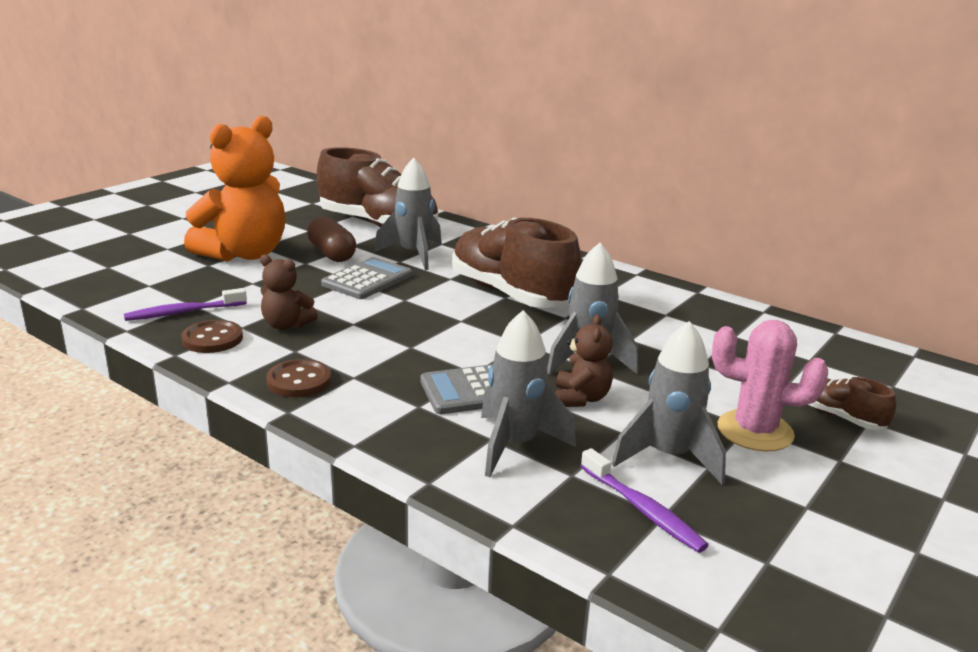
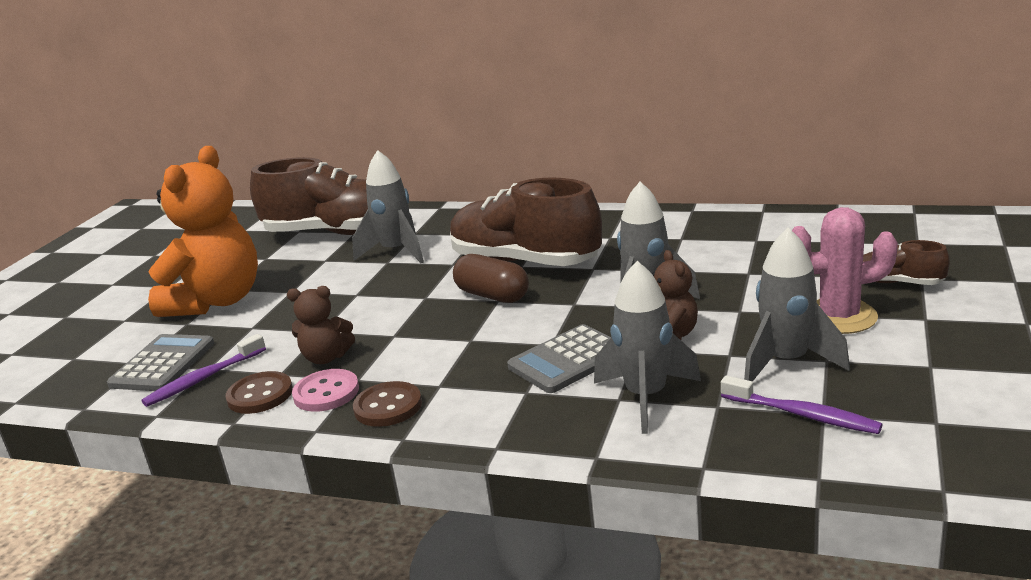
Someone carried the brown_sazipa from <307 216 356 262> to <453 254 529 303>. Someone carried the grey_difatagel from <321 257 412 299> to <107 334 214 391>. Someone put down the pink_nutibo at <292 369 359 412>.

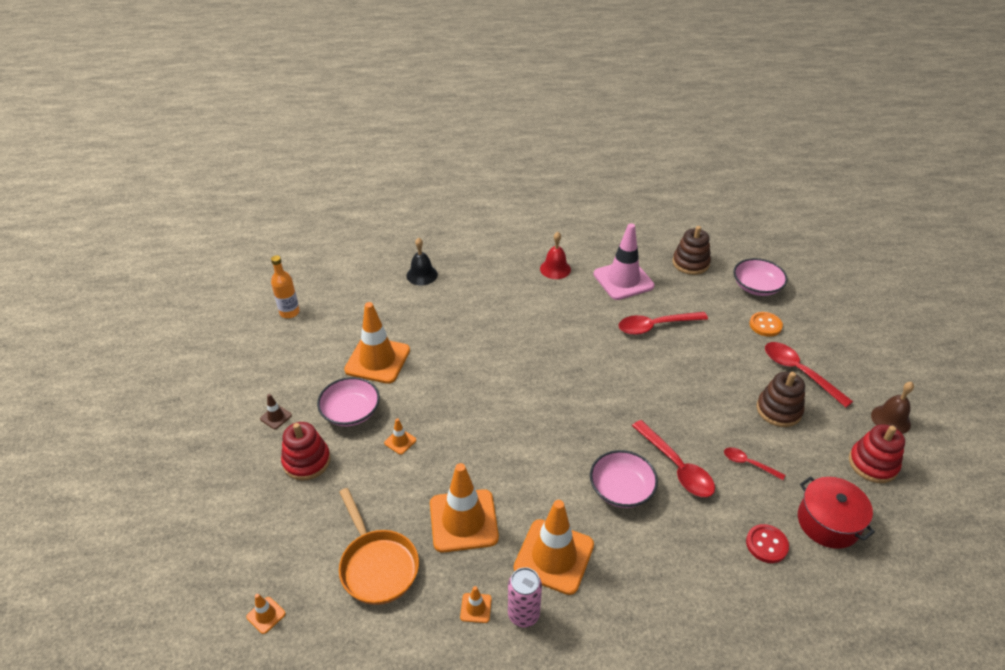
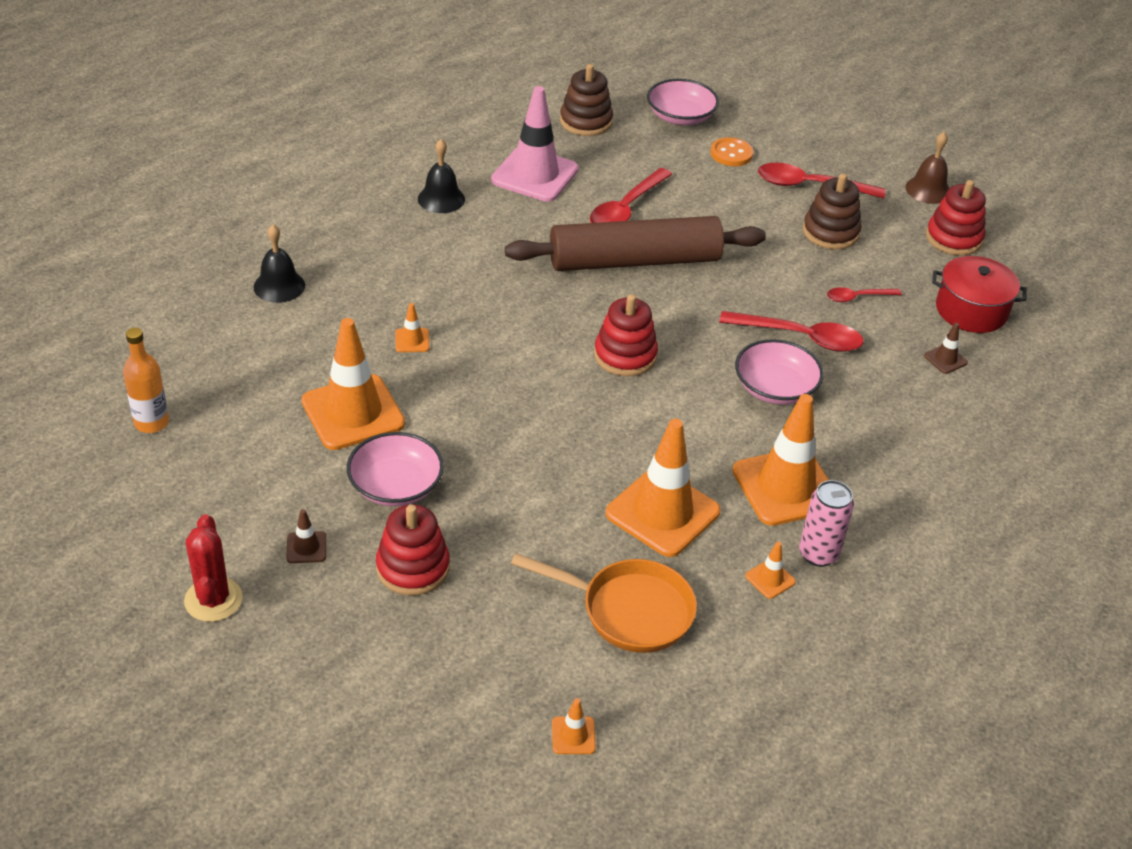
Someone repainted the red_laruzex at <540 232 571 279>, which became the black_laruzex at <418 139 465 213>. Someone carried the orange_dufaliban from <384 418 416 455> to <395 303 429 352>. Someone swapped the red_nutibo at <746 524 789 563> for the brown_dufaliban at <924 323 968 374>. Someone put down the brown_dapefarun at <505 216 766 271>. Someone put down the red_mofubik at <594 294 658 376>. Someone put down the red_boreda at <184 514 243 622>.

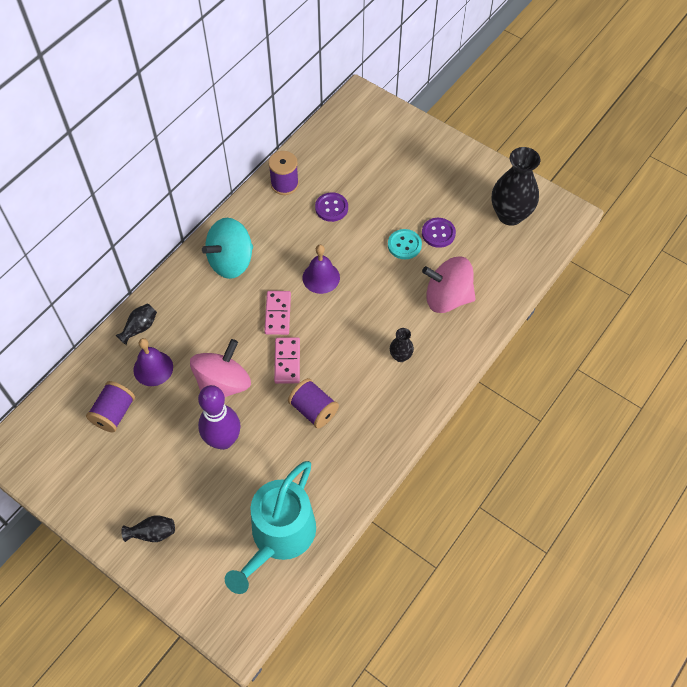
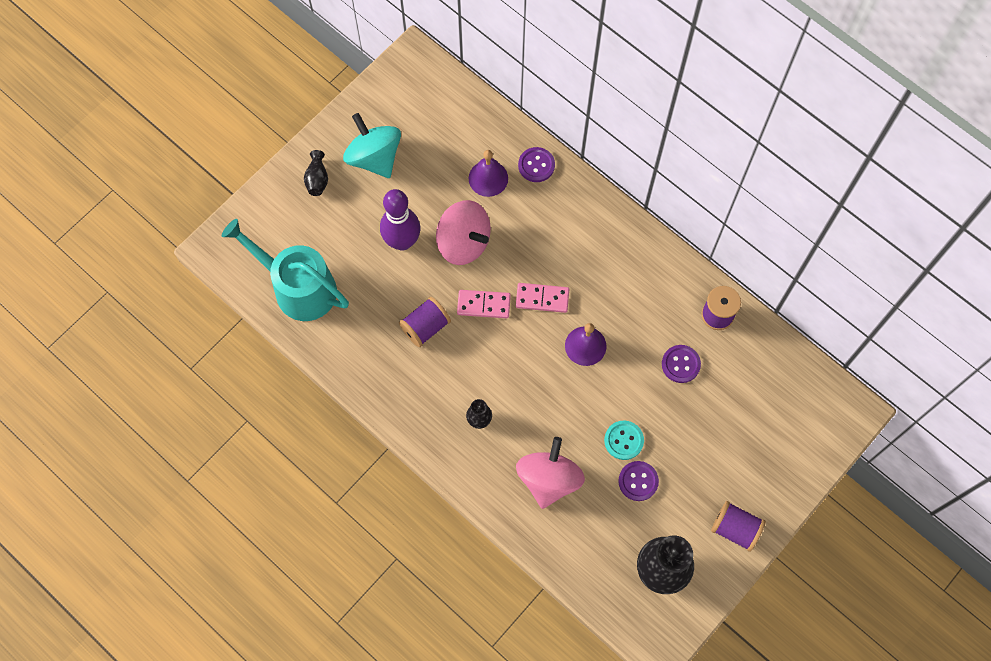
Someone carried the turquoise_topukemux from <202 218 253 279> to <343 113 401 178>. Someone swapped the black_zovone at <116 304 157 345> for the purple_nutibo at <518 147 555 182>. Someone carried the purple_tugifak from <86 381 135 432> to <711 501 766 552>.

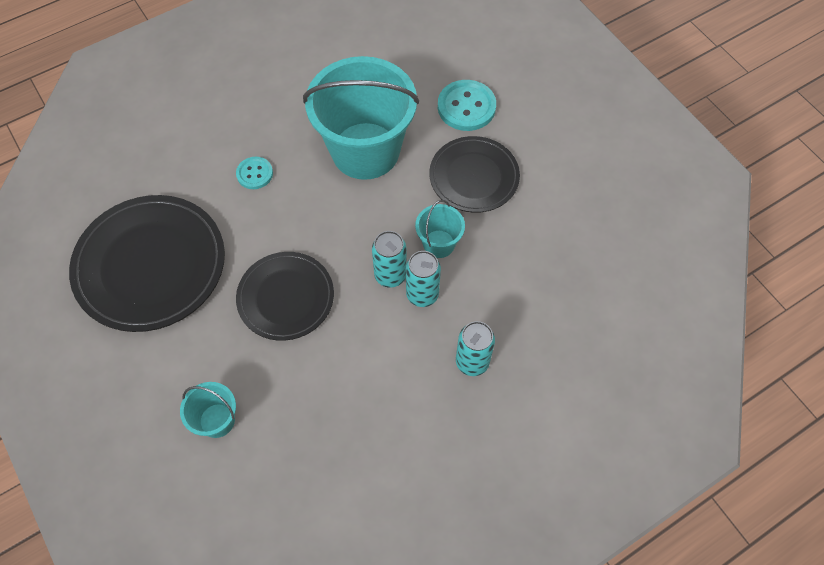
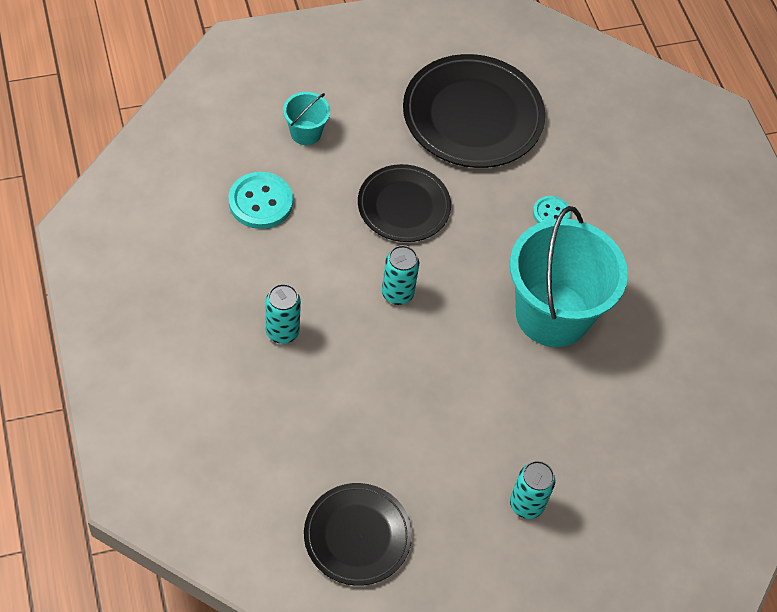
Someone carried the turquoise_nutibo from <438 80 496 131> to <229 172 293 229>. Someone carried the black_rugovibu from <429 136 520 213> to <304 483 412 586>. Someone took away the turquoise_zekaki at <415 200 465 258>. Someone carried the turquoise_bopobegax from <406 251 441 307> to <510 461 555 519>.

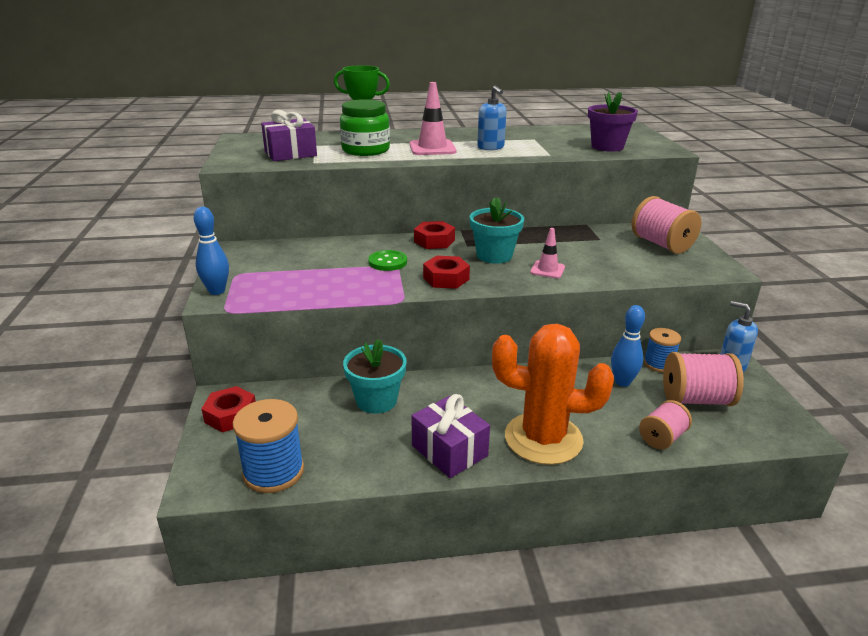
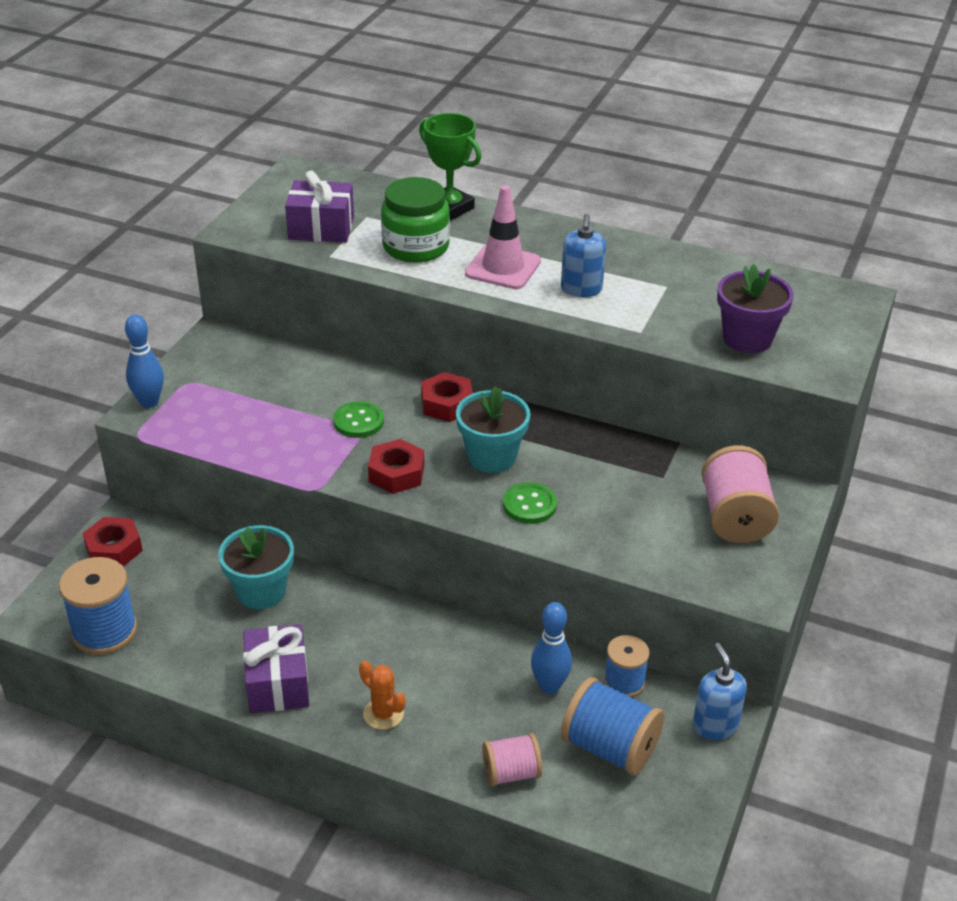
Someone swapped the pink_dufaliban at <530 228 565 278> for the green_nutibo at <503 482 557 524>. Someone scaled the orange_boreda at <492 324 614 465> by 0.43. Someone repainted the pink_tugifak at <663 352 744 406>, which became the blue_tugifak at <561 677 664 775>.

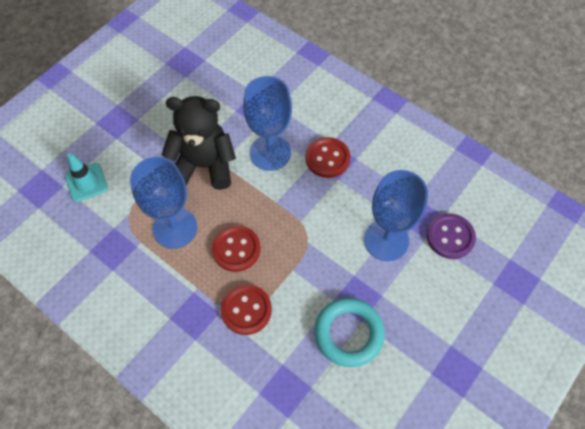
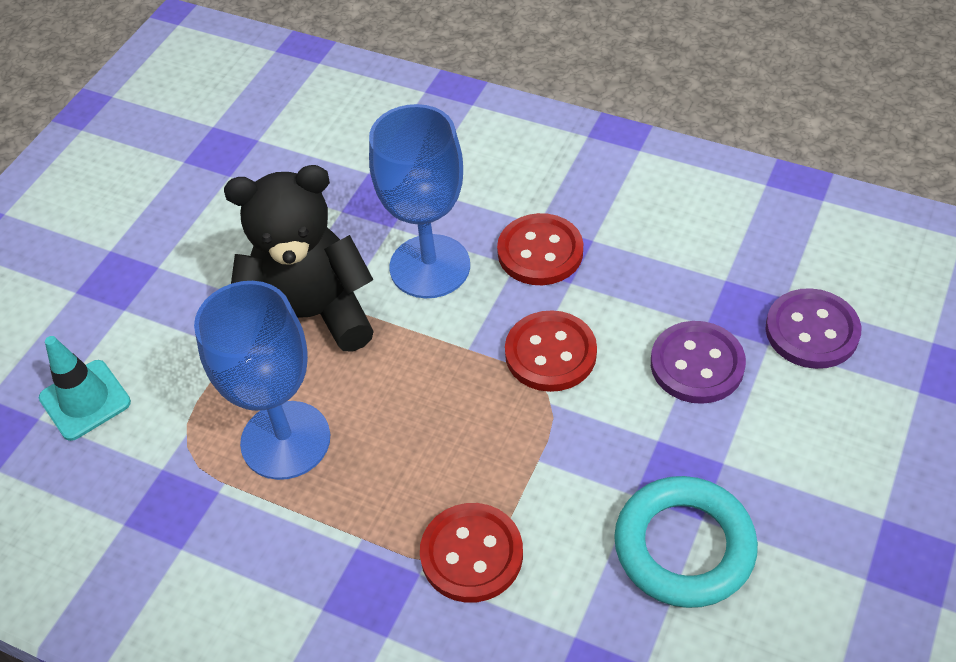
Someone swapped the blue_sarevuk at <364 170 428 261> for the purple_nutibo at <651 321 746 404>. Someone carried the red_nutibo from <212 225 260 272> to <505 310 597 392>.

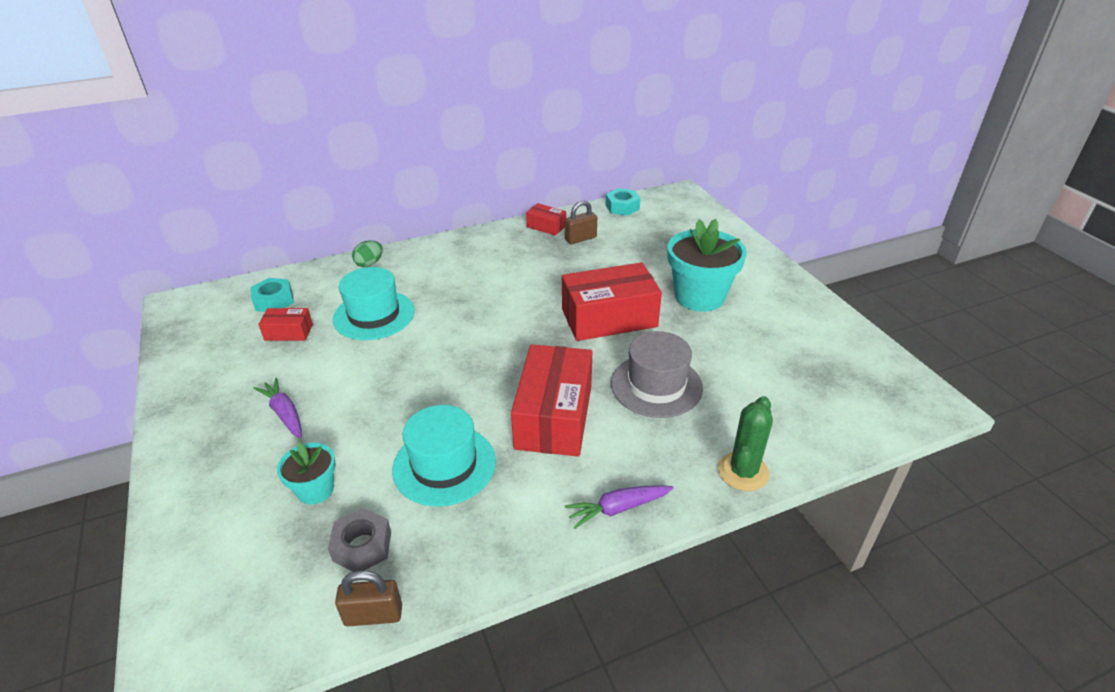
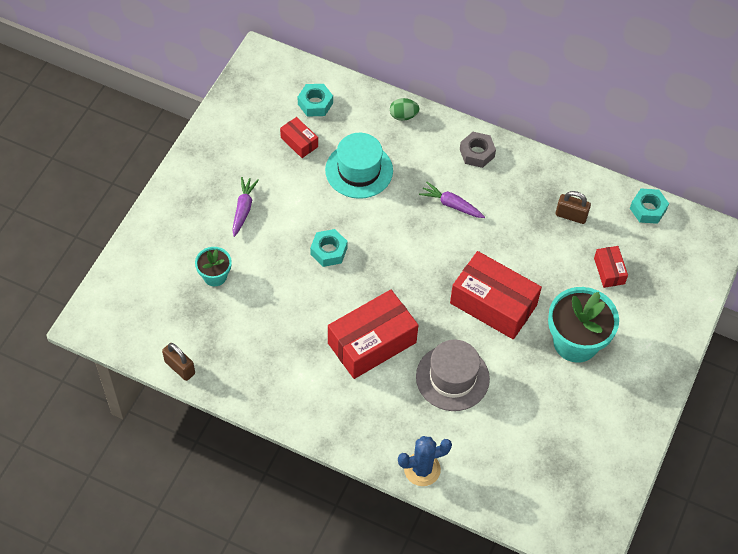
Someone carried the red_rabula from <526 203 566 236> to <594 246 628 288>. Someone repainted the green_boreda at <718 396 773 491>, which became the blue_boreda at <398 436 452 486>. Someone took away the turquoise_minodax at <392 405 496 506>. Someone carried the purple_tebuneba from <565 485 673 529> to <419 182 485 218>. Someone carried the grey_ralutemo from <328 508 391 572> to <460 132 496 168>. Someone put down the turquoise_ralutemo at <310 229 348 267>.

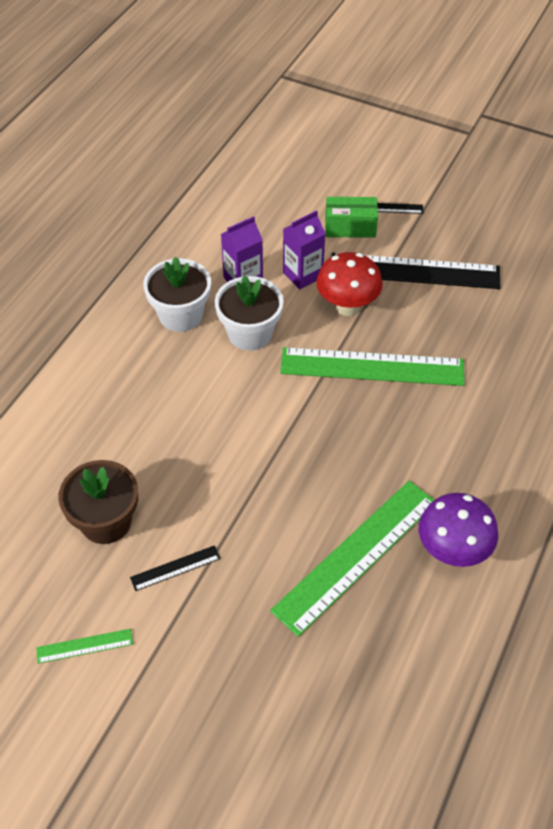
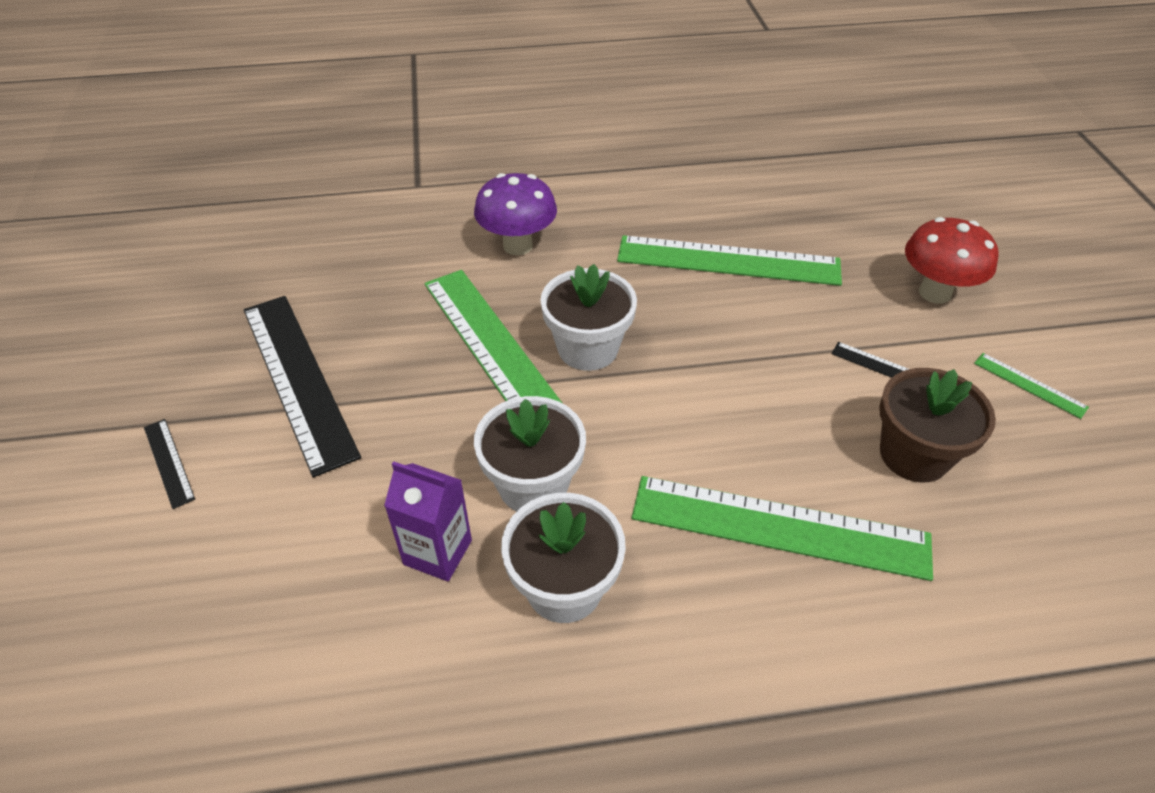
Someone took away the green_rabula at <325 197 378 238>. Someone took away the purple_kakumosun at <283 210 325 289>. Someone carried the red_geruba from <316 252 383 316> to <905 217 999 304>. Someone carried the purple_geruba from <419 493 498 567> to <474 173 557 255>. Someone put down the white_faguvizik at <540 264 637 371>. Someone put down the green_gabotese at <632 476 933 581>.

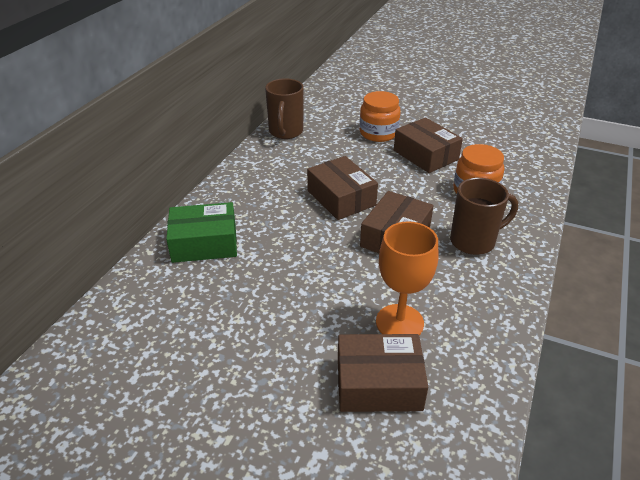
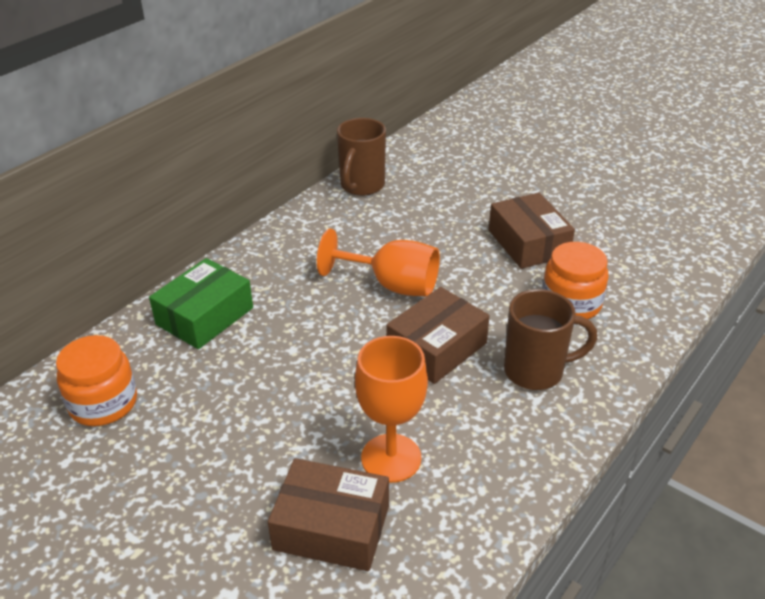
Someone carried the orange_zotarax from <360 91 401 142> to <56 335 137 426>. Someone swapped the brown_rabula at <307 156 378 220> for the orange_sarevuk at <317 228 440 297>. Someone rotated the green_rabula at <166 202 237 263> by 60 degrees counterclockwise.

